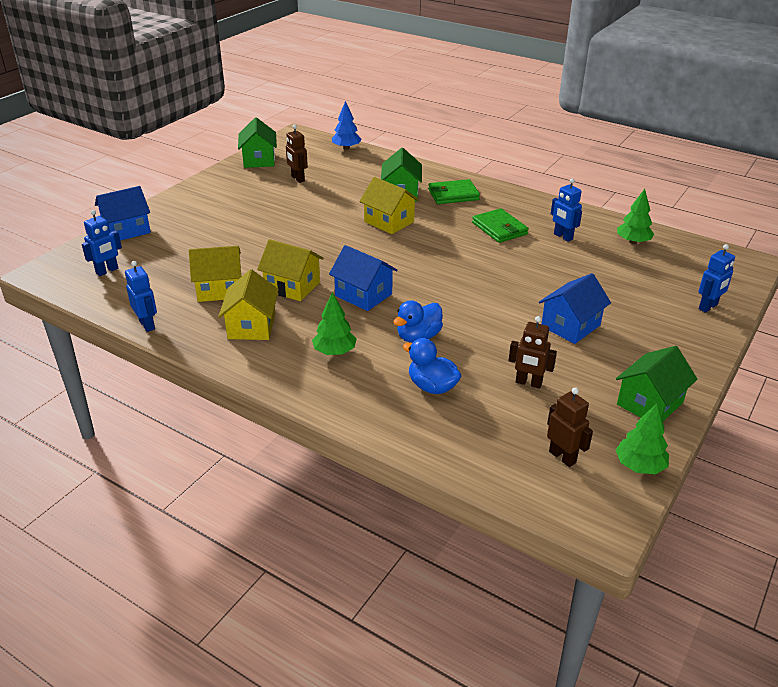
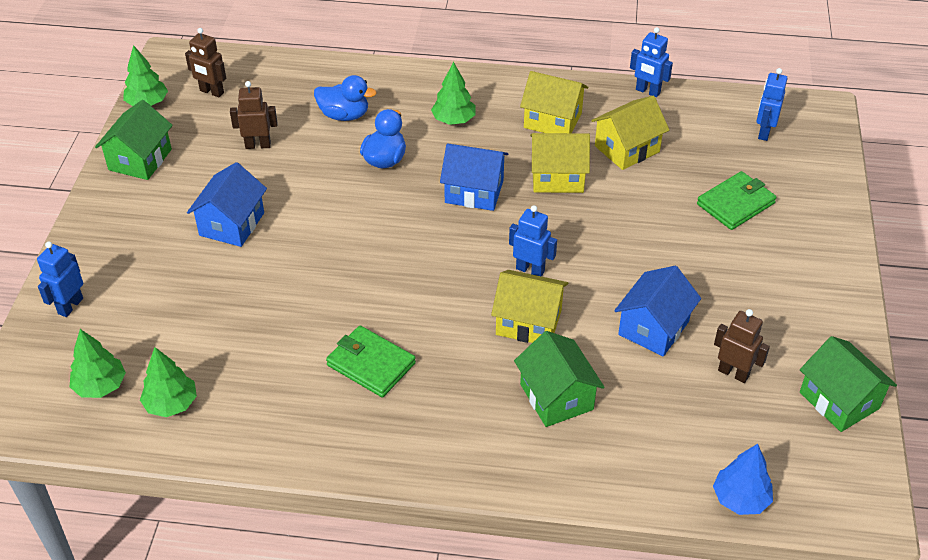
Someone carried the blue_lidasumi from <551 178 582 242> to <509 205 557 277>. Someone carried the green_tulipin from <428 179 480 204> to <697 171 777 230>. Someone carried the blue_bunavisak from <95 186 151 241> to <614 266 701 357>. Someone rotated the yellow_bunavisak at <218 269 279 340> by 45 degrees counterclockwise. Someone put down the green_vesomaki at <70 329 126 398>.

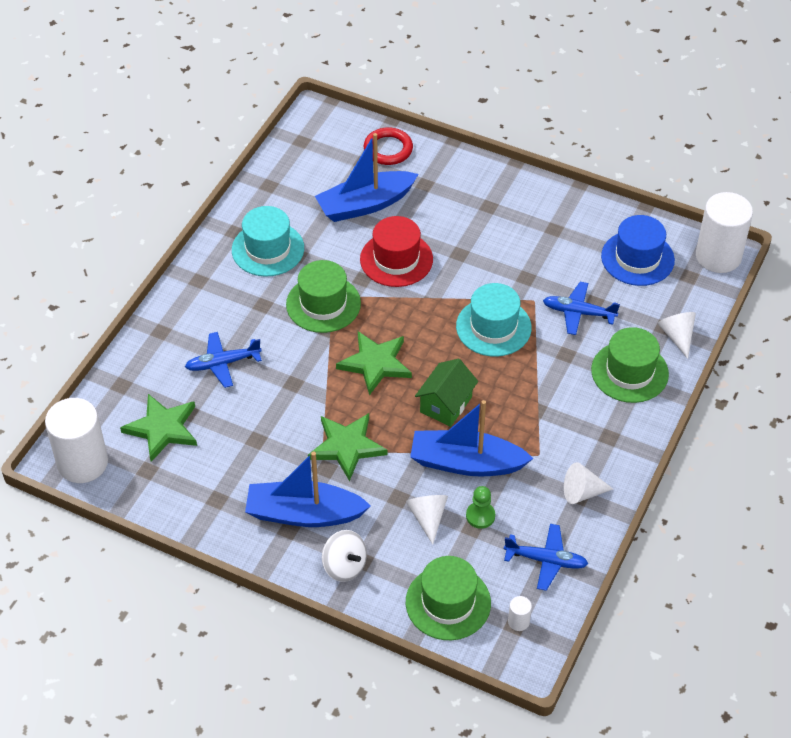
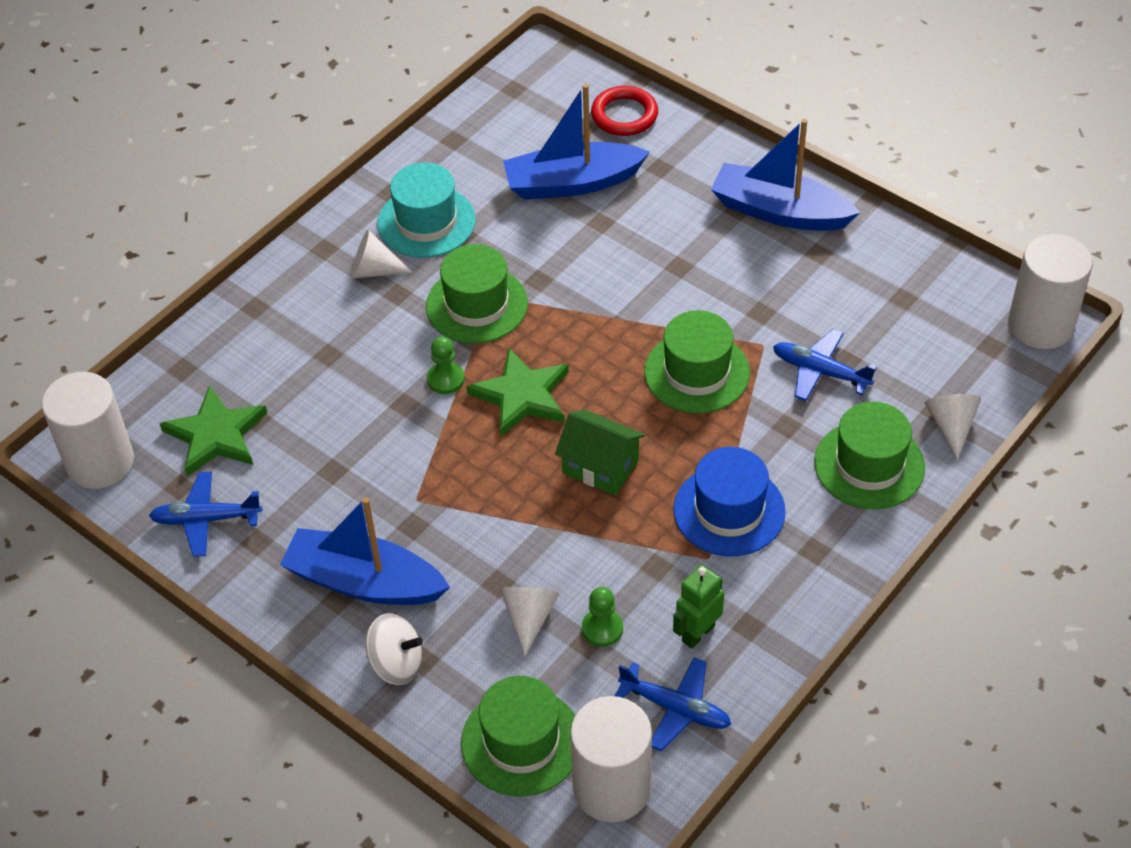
Someone carried the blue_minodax from <601 215 675 286> to <673 447 786 557>. Someone took away the red_minodax at <360 216 433 287>. Someone repainted the turquoise_minodax at <456 283 532 357>, which became the green_minodax at <644 310 750 413>. Someone carried the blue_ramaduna from <185 332 262 388> to <149 472 262 557>. Someone rotated the green_bunavisak at <415 359 478 427> by 75 degrees clockwise. Someone carried the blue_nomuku from <410 400 534 476> to <711 119 860 231>. Someone took away the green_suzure at <308 413 387 481>. Someone carried the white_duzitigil from <564 462 613 504> to <351 230 413 279>. Someone rotated the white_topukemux at <322 530 367 582> by 45 degrees counterclockwise. Someone scaled the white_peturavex at <508 596 532 631> by 2.49. Someone put down the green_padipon at <427 337 465 394>. Someone put down the green_lidasumi at <673 565 724 649>.

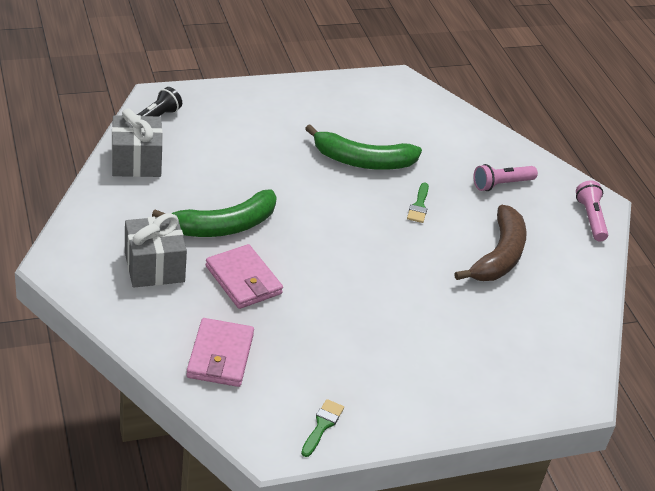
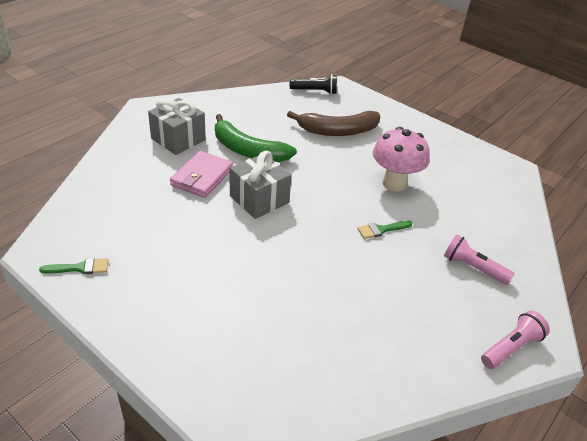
Someone carried the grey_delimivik from <112 109 163 177> to <230 151 292 219>. Someone swapped the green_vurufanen at <305 125 422 170> for the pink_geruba at <373 127 430 191>. Someone carried the brown_vurufanen from <454 205 527 281> to <287 111 380 136>. Someone took away the pink_tulipin at <186 318 254 387>.

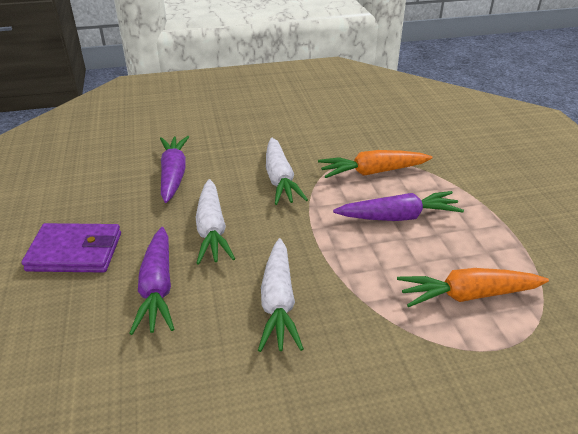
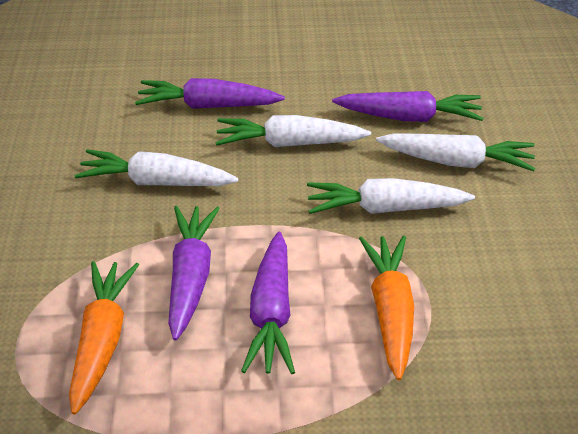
Someone took away the purple_tulipin at <22 223 121 273>. Someone put down the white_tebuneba at <376 133 535 171>. Someone put down the purple_tebuneba at <168 206 220 341>.

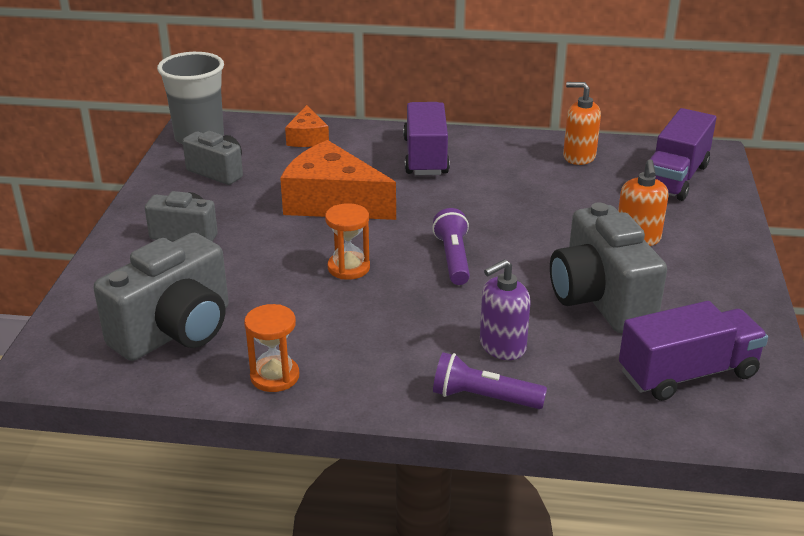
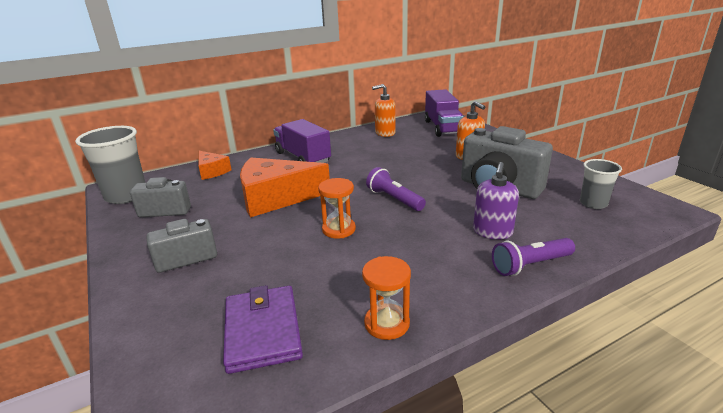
Someone swapped the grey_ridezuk at <93 233 229 361> for the purple_tulipin at <223 285 303 374>. Someone swapped the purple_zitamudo at <619 301 768 401> for the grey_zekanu at <580 159 622 209>.

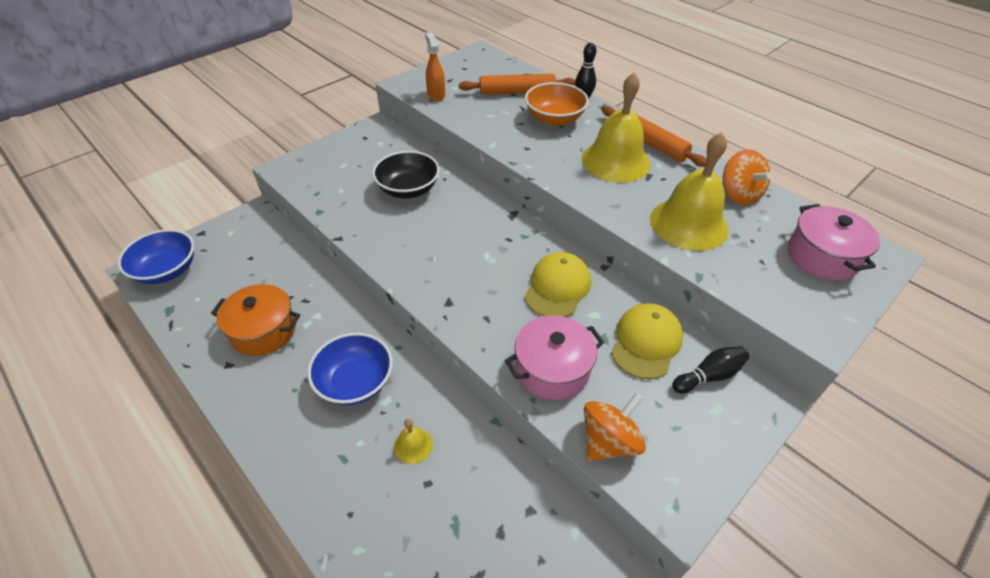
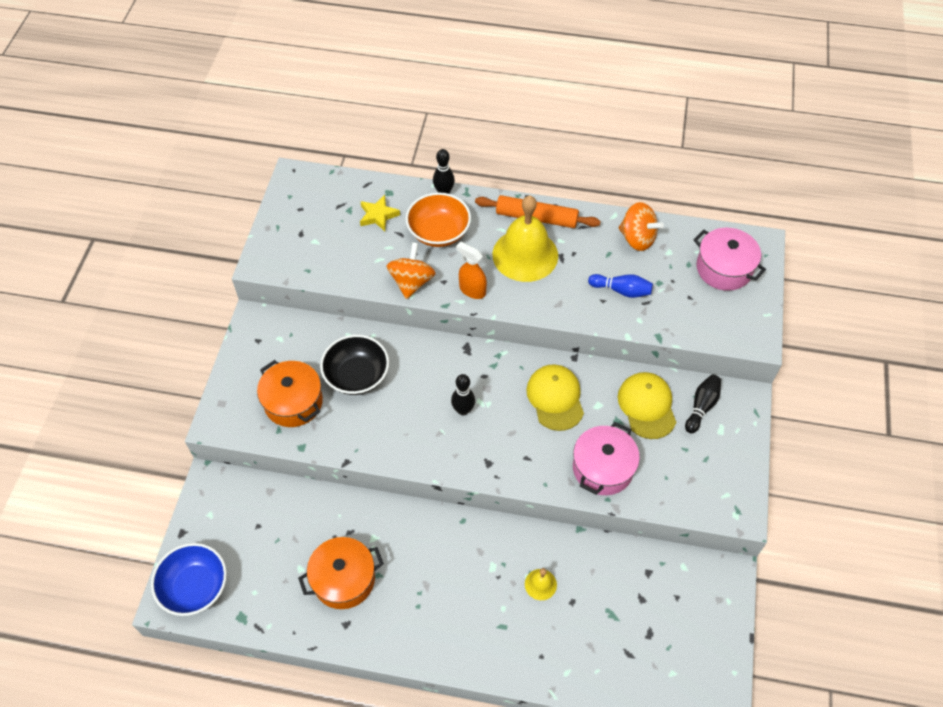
Someone carried the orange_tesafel from <425 32 445 101> to <456 241 487 299>. Someone swapped the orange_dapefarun at <459 74 575 95> for the yellow_suzure at <360 195 400 231>. Someone swapped the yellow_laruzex at <650 132 729 251> for the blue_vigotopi at <588 274 653 298>. Someone took away the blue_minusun at <307 333 393 405>. Someone carried the orange_topukemux from <584 393 646 461> to <386 242 436 299>. Someone put down the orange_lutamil at <257 360 323 427>. Someone put down the black_vigotopi at <451 374 475 415>.

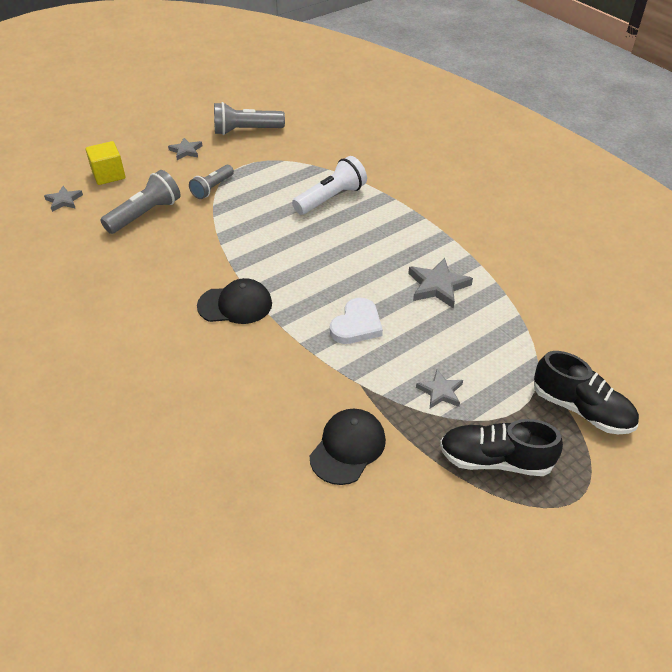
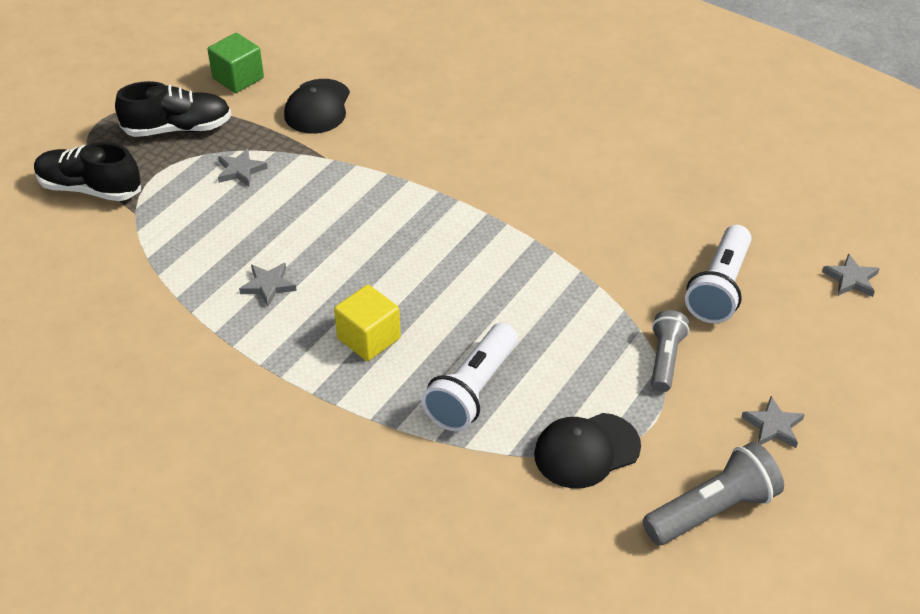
Someone carried the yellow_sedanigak from <85 141 125 185> to <334 285 401 361>. Someone repainted the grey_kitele at <100 170 181 234>, which became the white_kitele at <685 225 752 323>. Someone scaled the grey_suzure at <408 258 473 309> by 0.64. Someone carried the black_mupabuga from <197 278 272 324> to <534 413 641 489>. Someone took away the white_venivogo at <330 298 383 344>. Someone put down the green_sedanigak at <207 33 264 93>.

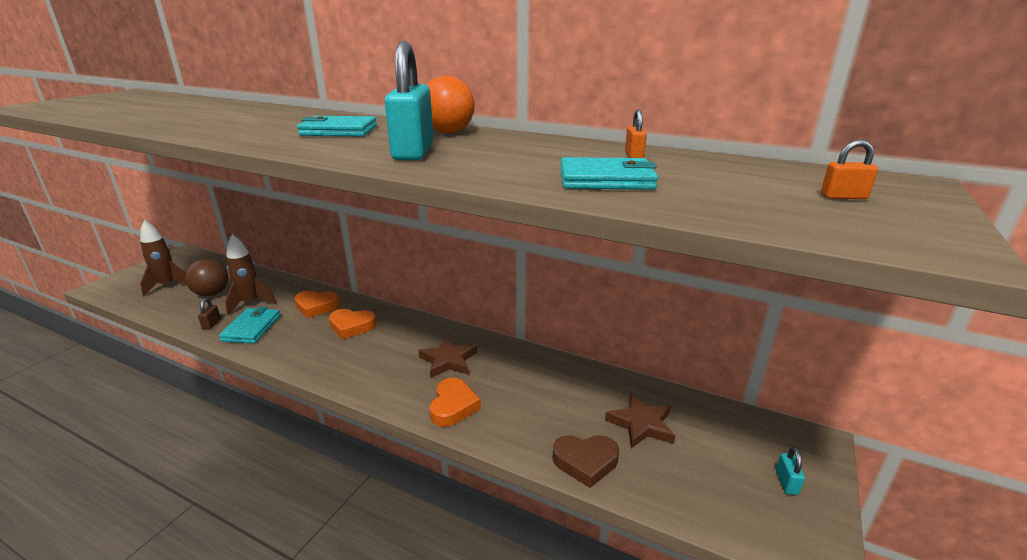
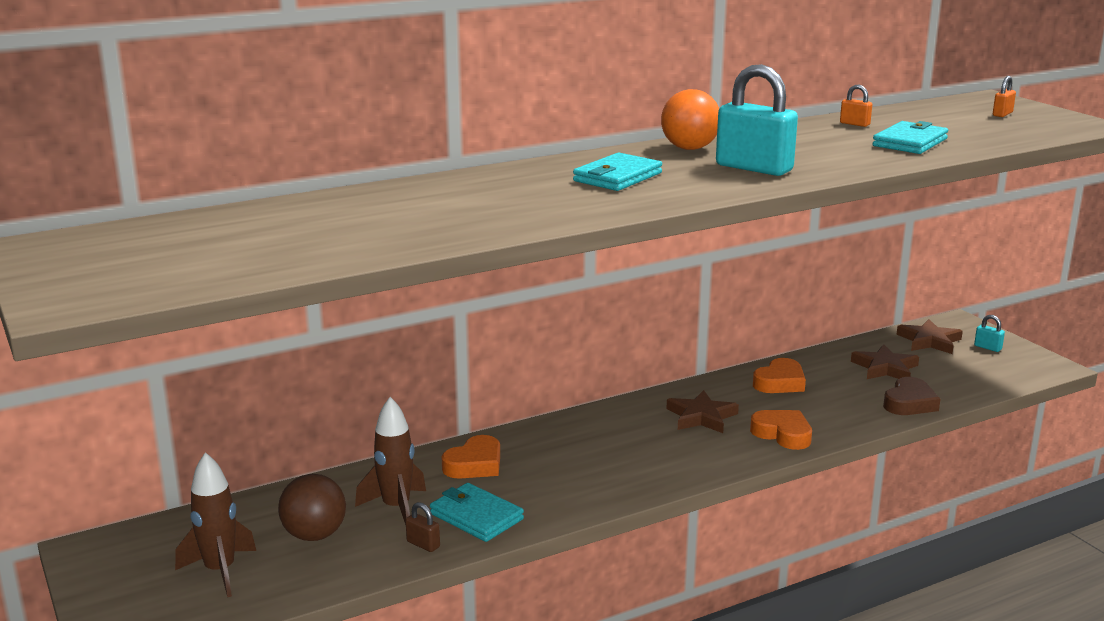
Someone carried the orange_venivogo from <329 309 376 339> to <753 358 806 393>. Someone put down the brown_suzure at <896 319 963 354>.

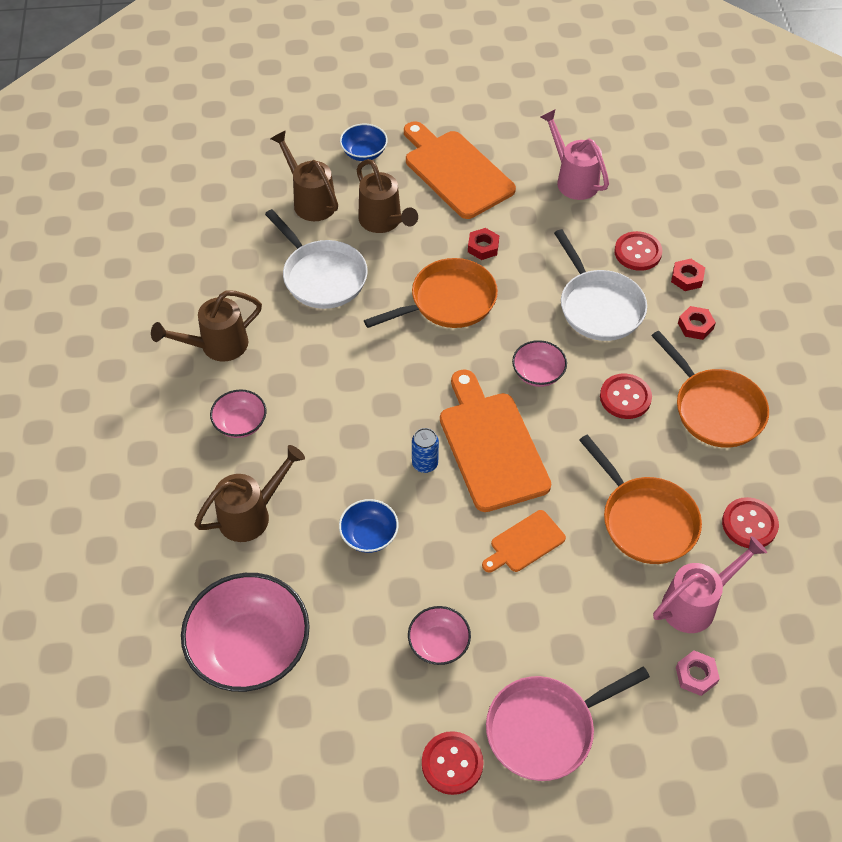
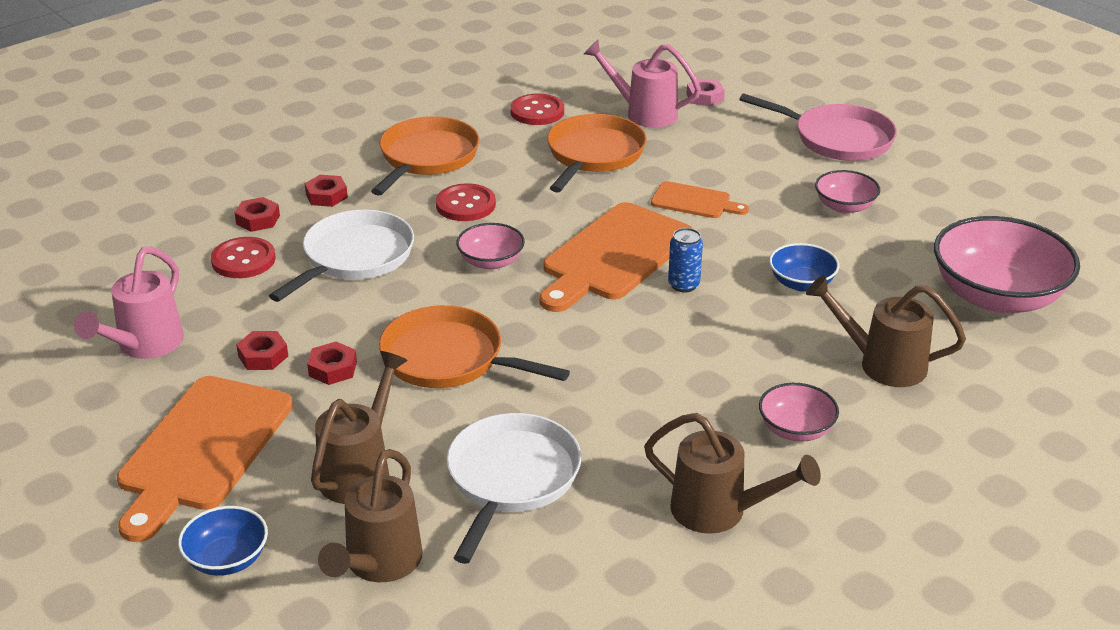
Someone took away the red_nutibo at <422 731 484 795>. Someone put down the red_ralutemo at <236 331 288 370>.

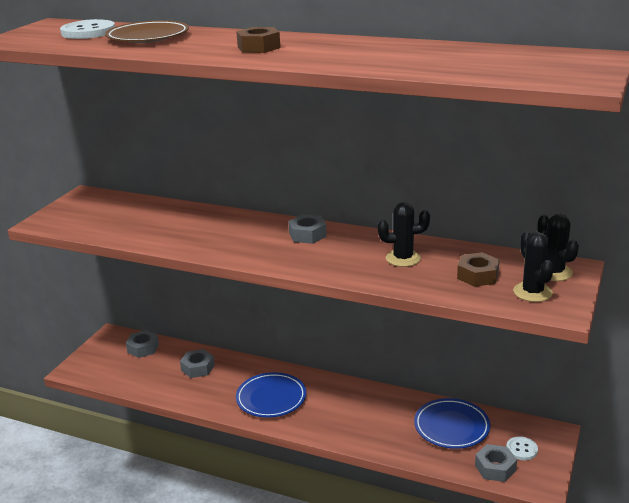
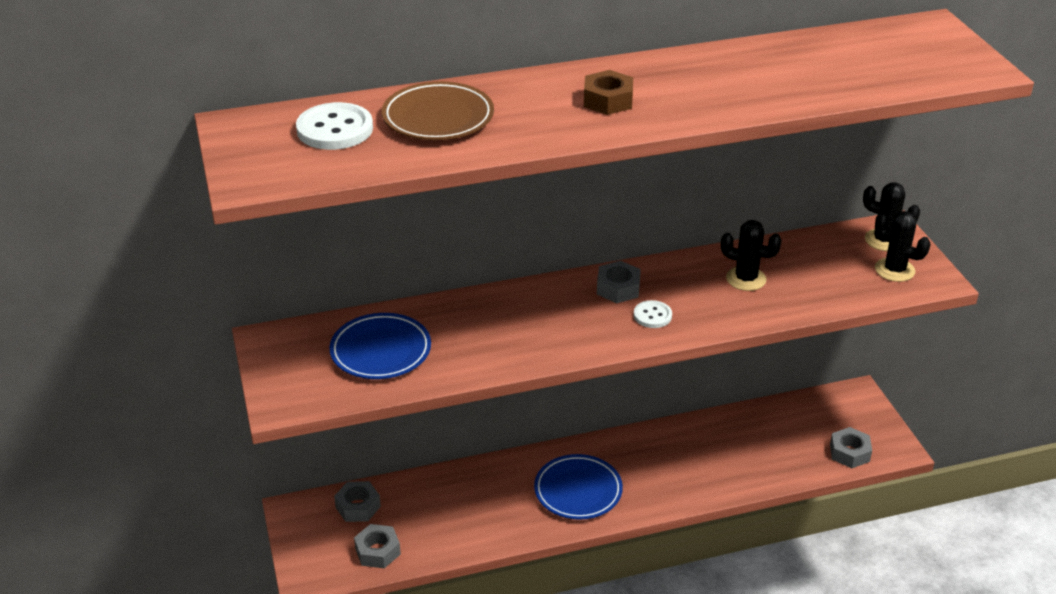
Someone rotated the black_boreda at <378 202 430 267> by 60 degrees clockwise. Someone took away the brown_ralutemo at <457 252 500 287>. Someone carried the grey_ralutemo from <180 349 215 378> to <354 524 401 568>. Someone carried the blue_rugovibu from <414 398 490 449> to <329 313 431 379>. Someone carried the white_nutibo from <506 436 538 460> to <634 300 672 328>.

